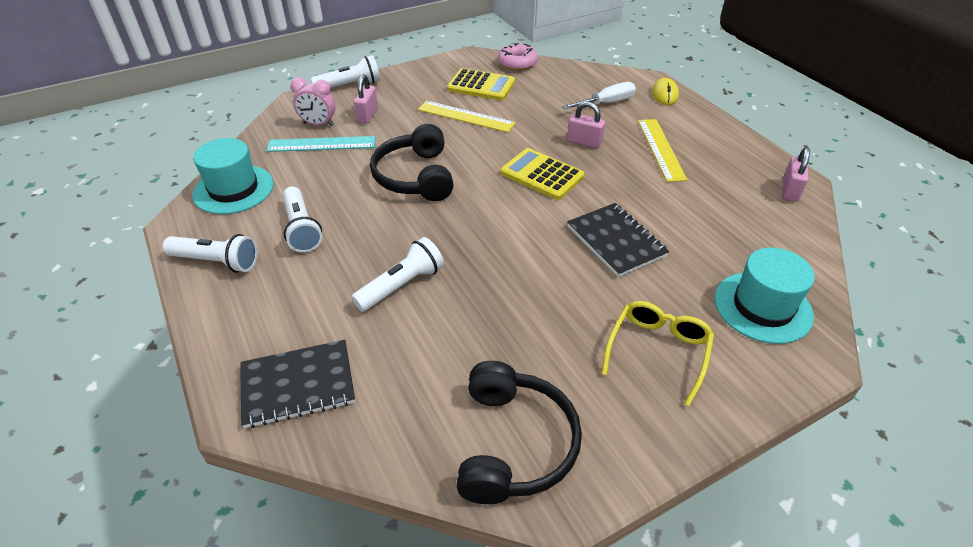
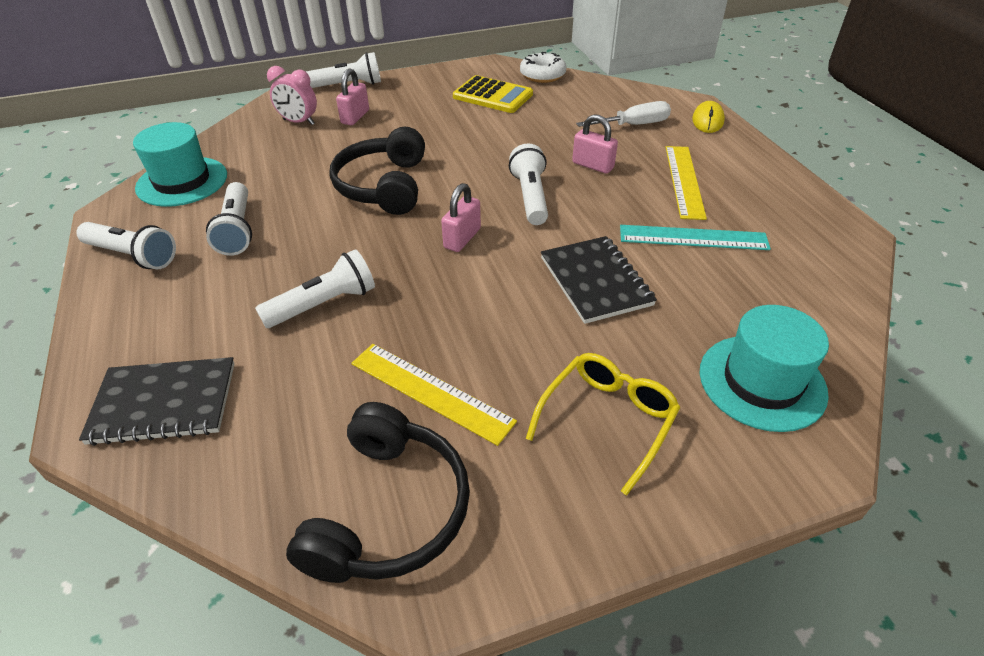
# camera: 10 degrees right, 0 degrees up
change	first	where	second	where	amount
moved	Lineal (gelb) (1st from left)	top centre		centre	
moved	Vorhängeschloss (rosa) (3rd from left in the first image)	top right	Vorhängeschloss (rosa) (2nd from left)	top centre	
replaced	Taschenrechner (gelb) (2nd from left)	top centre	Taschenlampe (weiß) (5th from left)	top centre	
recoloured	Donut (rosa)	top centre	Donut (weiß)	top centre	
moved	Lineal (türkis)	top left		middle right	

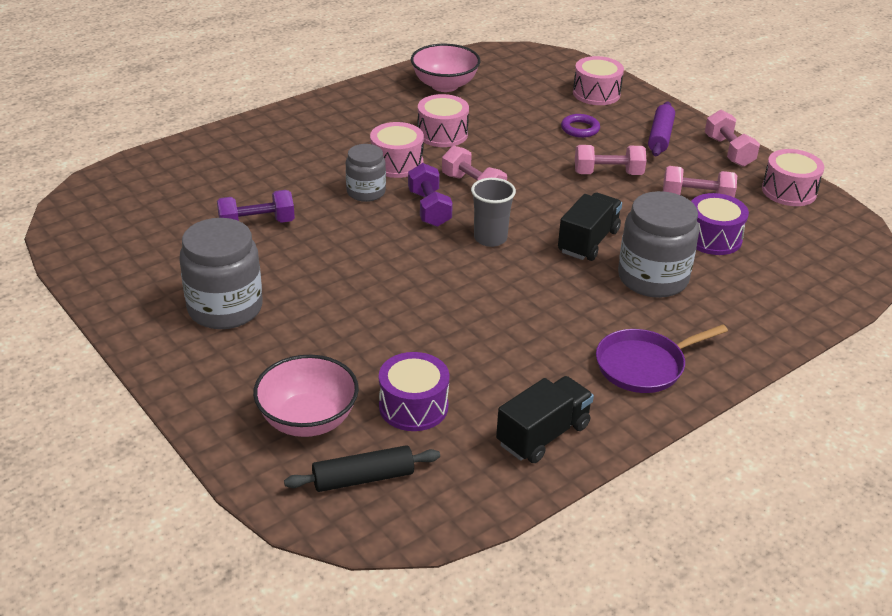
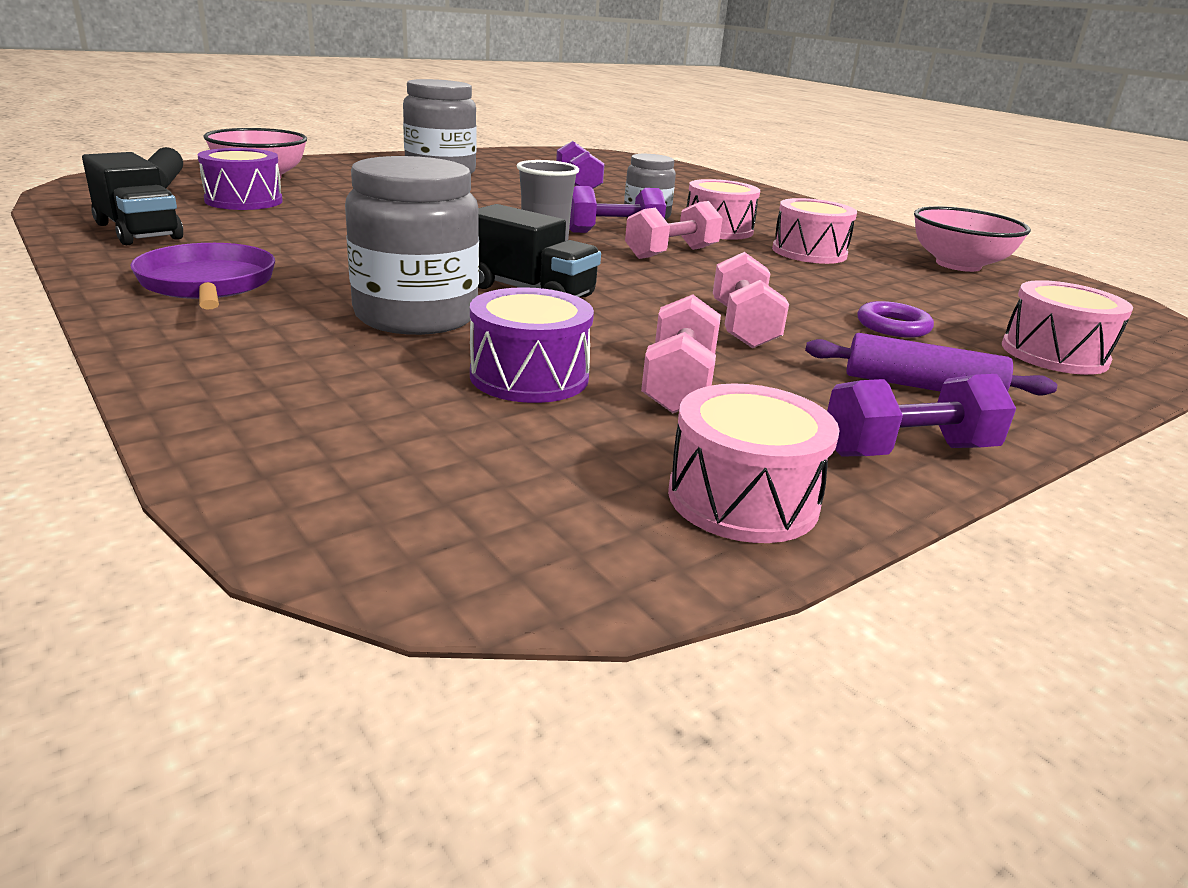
# camera: 90 degrees right, 10 degrees down
change	first	where	second	where	amount
recoloured	Hantel (rosa) (4th from left)	top right	Hantel (lila) (3rd from left)	middle right	

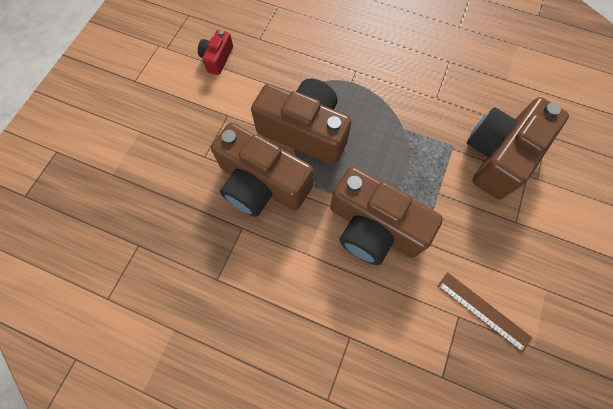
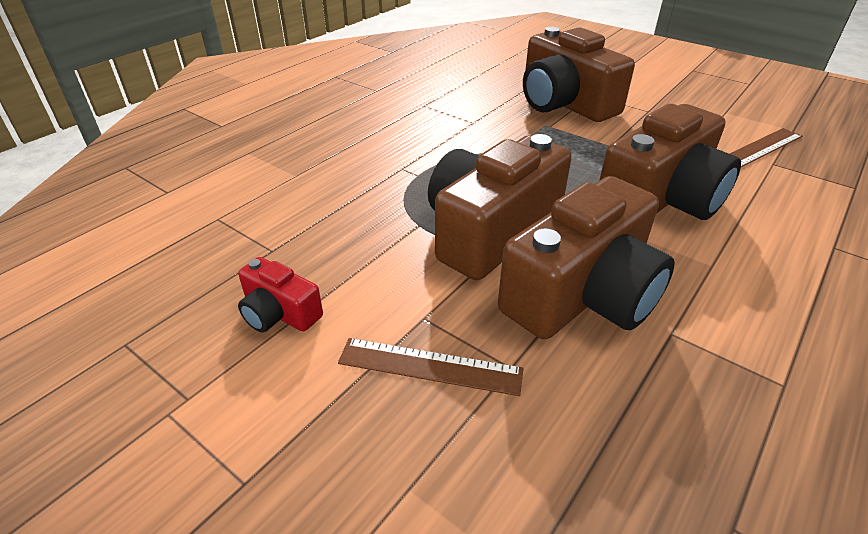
# camera: 75 degrees left, 30 degrees down
change	first	where	second	where	amount
added			Lineal (braun) (1st from left)	bottom centre	

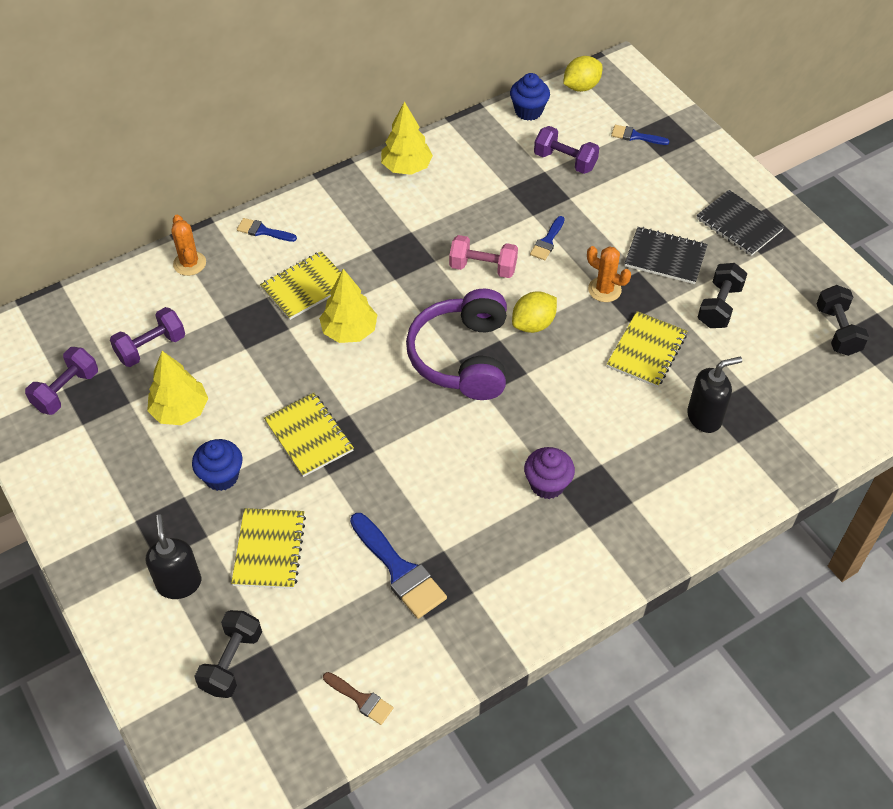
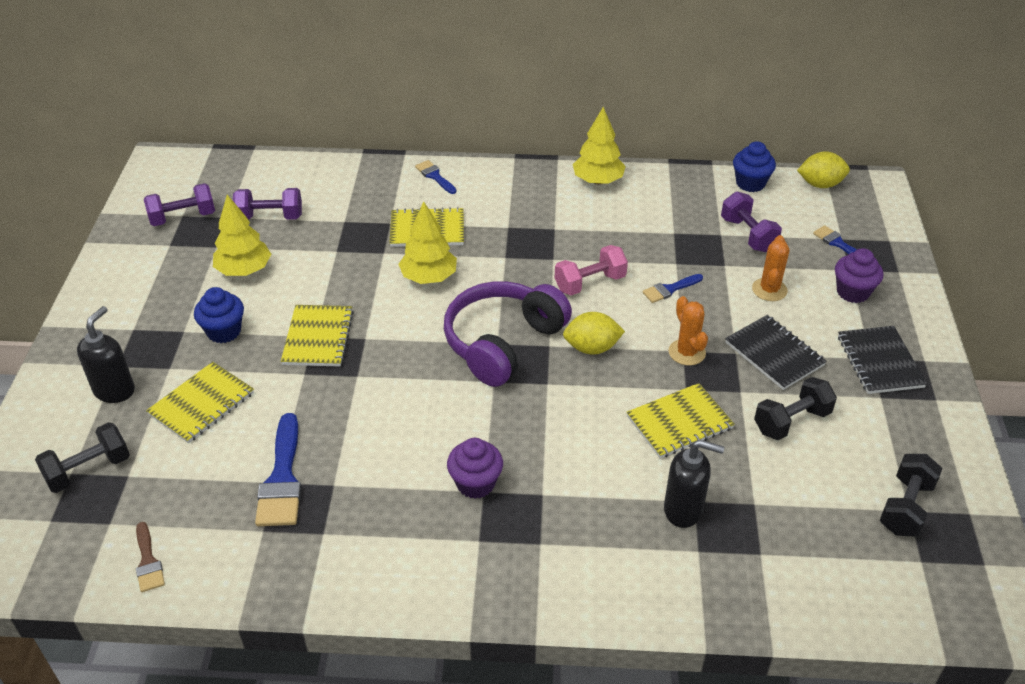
# camera: 35 degrees right, 10 degrees down
change	first	where	second	where	amount
turned	Hantel (rosa)	top centre		centre	75 degrees counterclockwise
moved	Kaktus (orange) (1st from left in the first image)	top left	Kaktus (orange) (2nd from left)	middle right	
added			Muffin (lila) (2nd from left)	middle right	

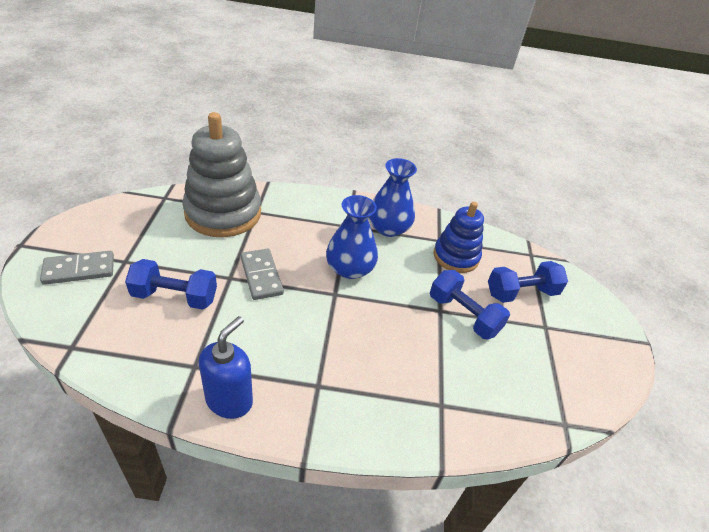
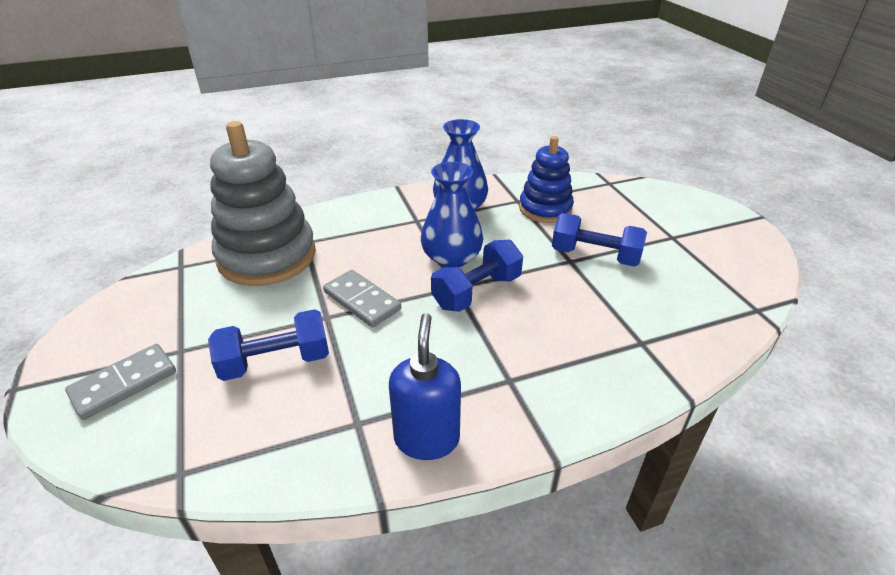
# camera: 20 degrees left, 5 degrees down
change	first	where	second	where	amount
moved	Hantel (blau) (3rd from left in the first image)	middle right	Hantel (blau) (2nd from left)	centre	

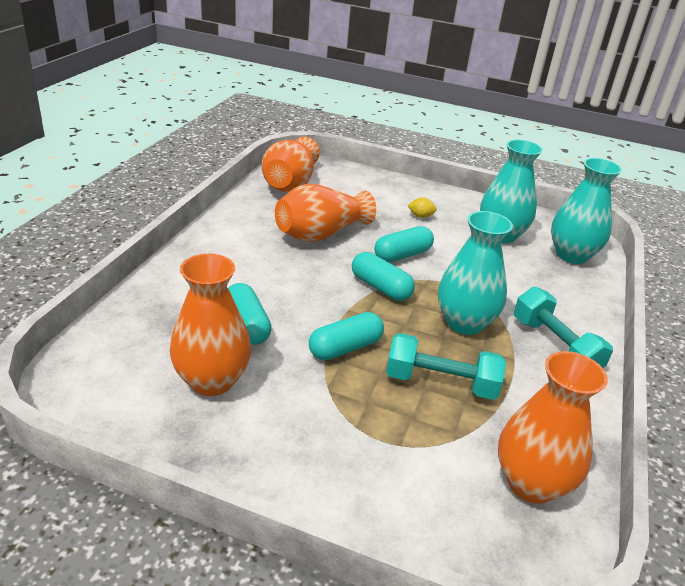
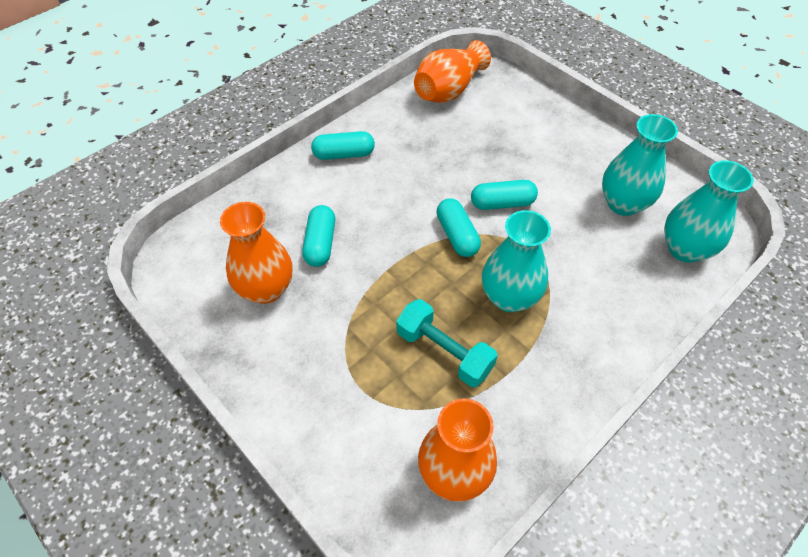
# camera: 30 degrees right, 20 degrees up
change	first	where	second	where	amount
moved	Kapsel (türkis) (2nd from left)	centre		top centre	
removed	Vase (orange) (3rd from left)	centre			
removed	Zitrone (gelb)	centre			
removed	Hantel (türkis) (2nd from left)	middle right			

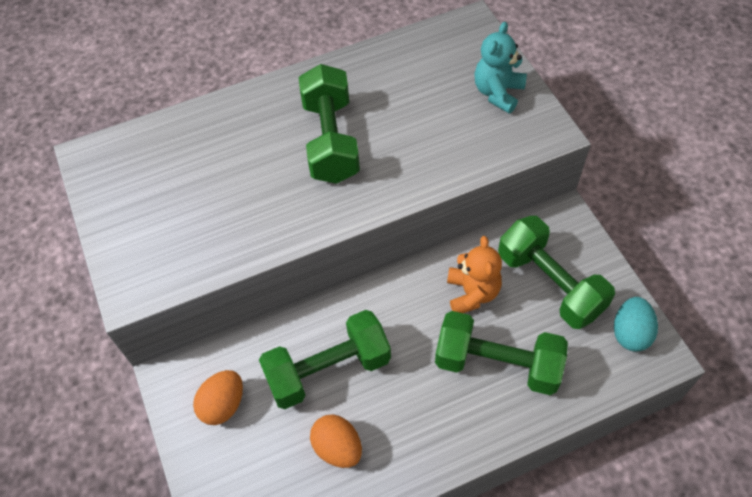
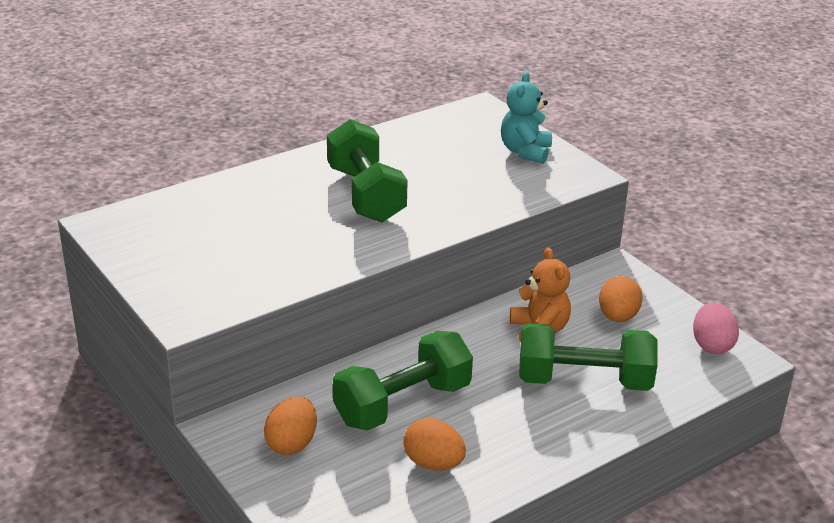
# camera: 15 degrees left, 25 degrees down
change	first	where	second	where	amount
replaced	Hantel (grün) (4th from left)	middle right	Ei (orange) (3rd from left)	middle right	
recoloured	Ei (türkis)	middle right	Ei (rosa)	middle right	

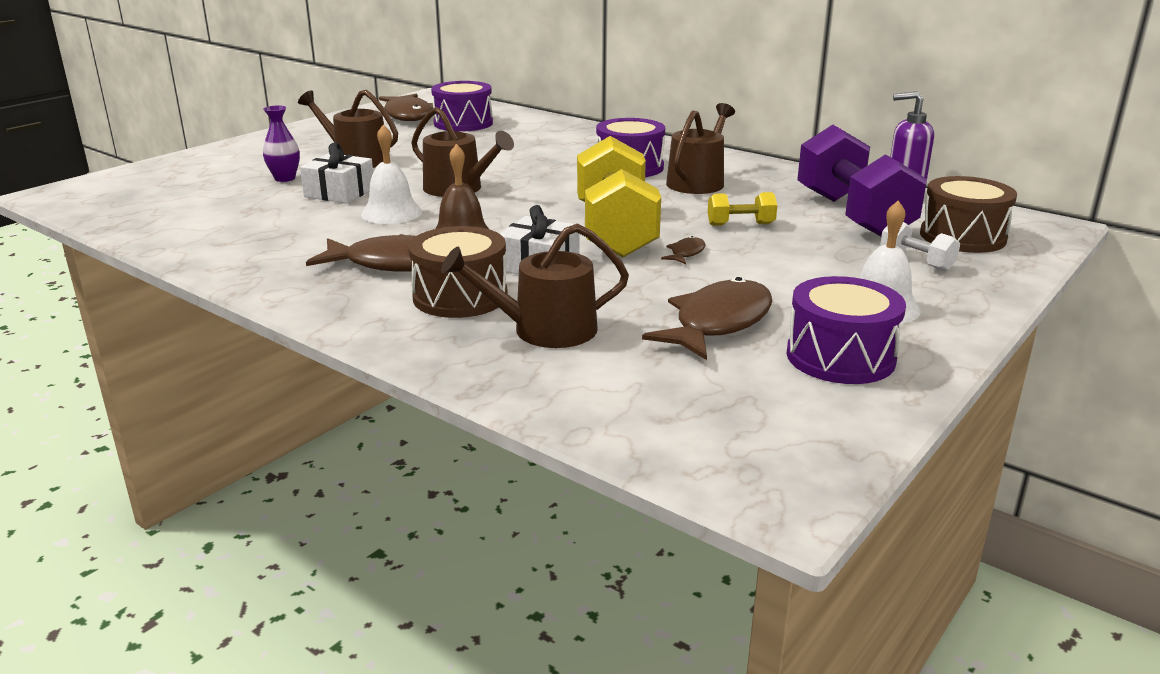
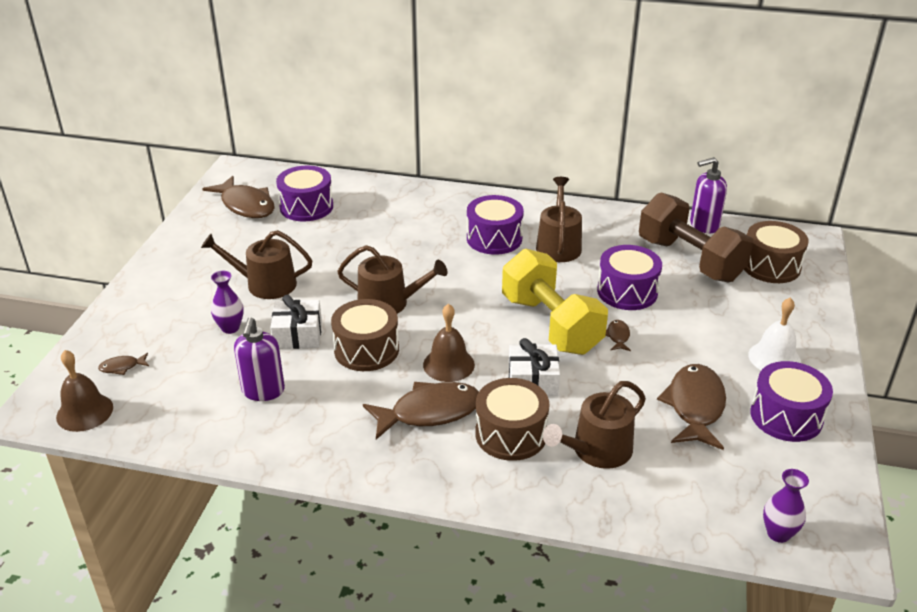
# camera: 25 degrees left, 10 degrees up
change	first	where	second	where	amount
added			Glocke (braun) (1st from left)	middle left	
added			Fisch (braun) (1st from left)	middle left	
added			Seifenspender (lila) (1st from left)	middle left	
replaced	Glocke (weiß) (1st from left)	top centre	Trommel (braun) (1st from left)	centre	
replaced	Hantel (gelb) (2nd from left)	top centre	Trommel (lila) (3rd from left)	middle right	
recoloured	Hantel (lila)	top right	Hantel (braun)	middle right	
added			Vase (lila) (2nd from left)	bottom right	
removed	Hantel (weiß)	middle right			

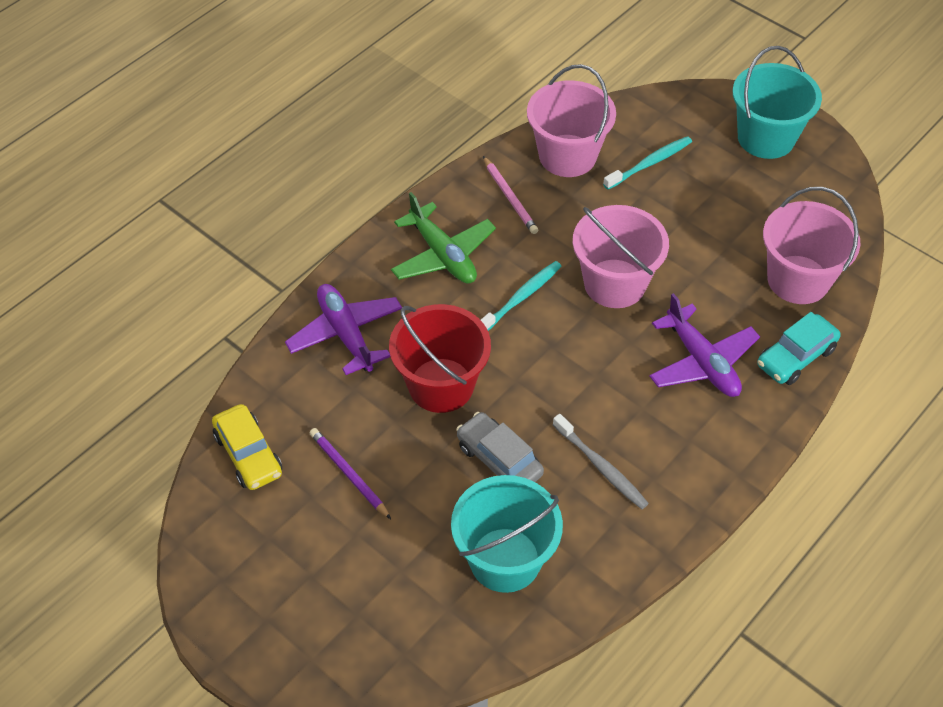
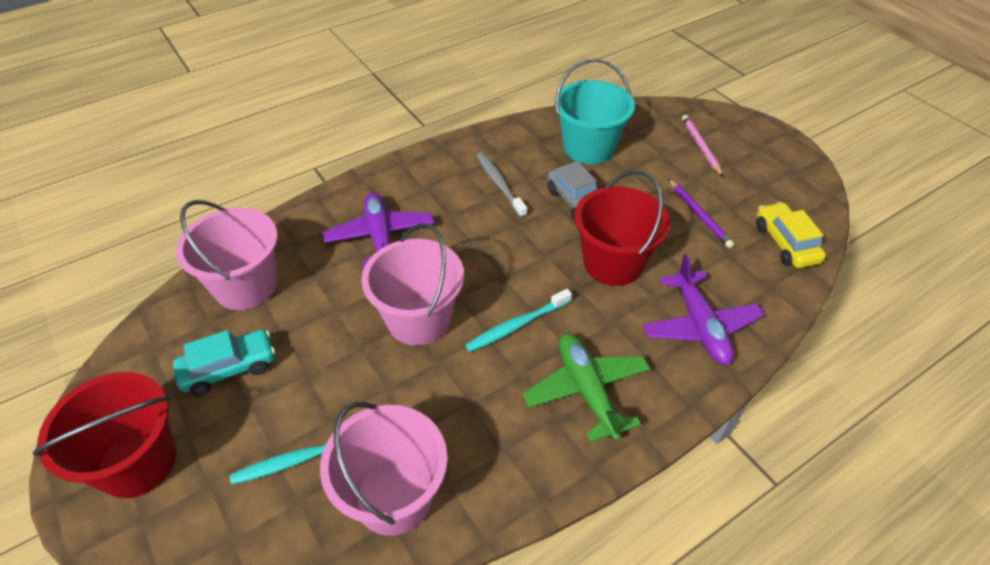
# camera: 165 degrees left, 5 degrees down
change	first	where	second	where	amount
recoloured	Eimer (türkis) (2nd from left)	top right	Eimer (rot) (1st from left)	bottom left	
moved	Auto (türkis)	middle right		middle left	
moved	Bleistift (rosa)	top centre		top right	

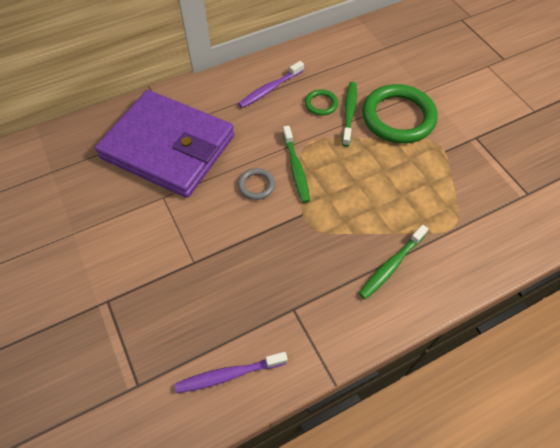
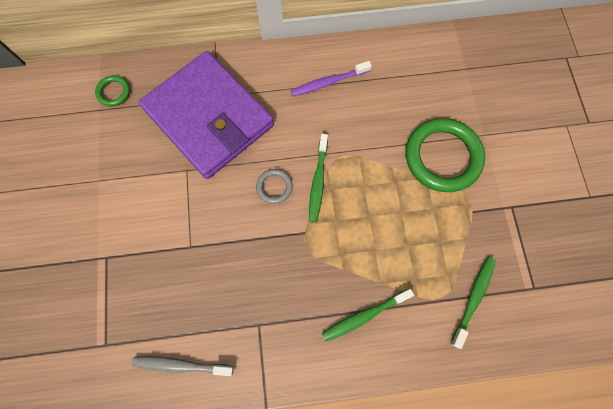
# camera: 20 degrees right, 15 degrees up
change	first	where	second	where	amount
moved	Ring (grün) (1st from left)	top centre		top left	
recoloured	Zahnbürste (lila) (1st from left)	bottom centre	Zahnbürste (grau)	bottom left	
moved	Zahnbürste (grün) (2nd from left in the first image)	top centre	Zahnbürste (grün) (3rd from left)	bottom right	

